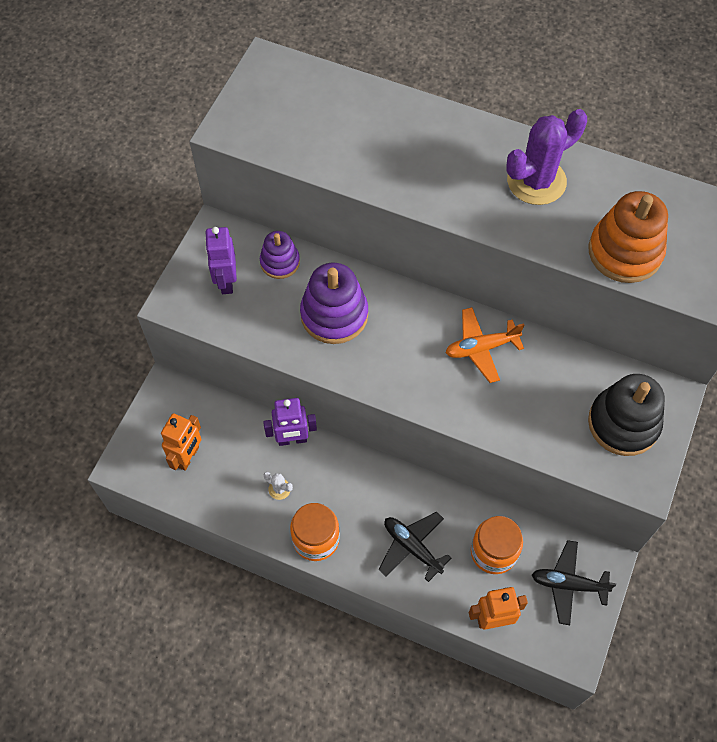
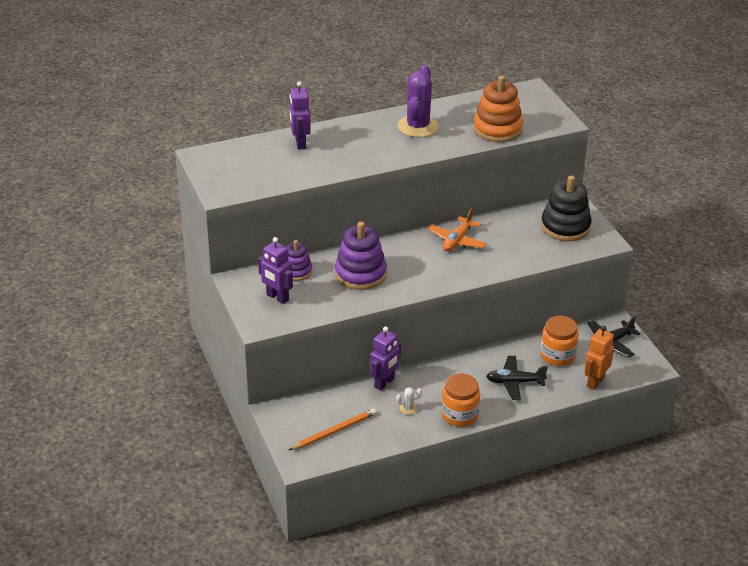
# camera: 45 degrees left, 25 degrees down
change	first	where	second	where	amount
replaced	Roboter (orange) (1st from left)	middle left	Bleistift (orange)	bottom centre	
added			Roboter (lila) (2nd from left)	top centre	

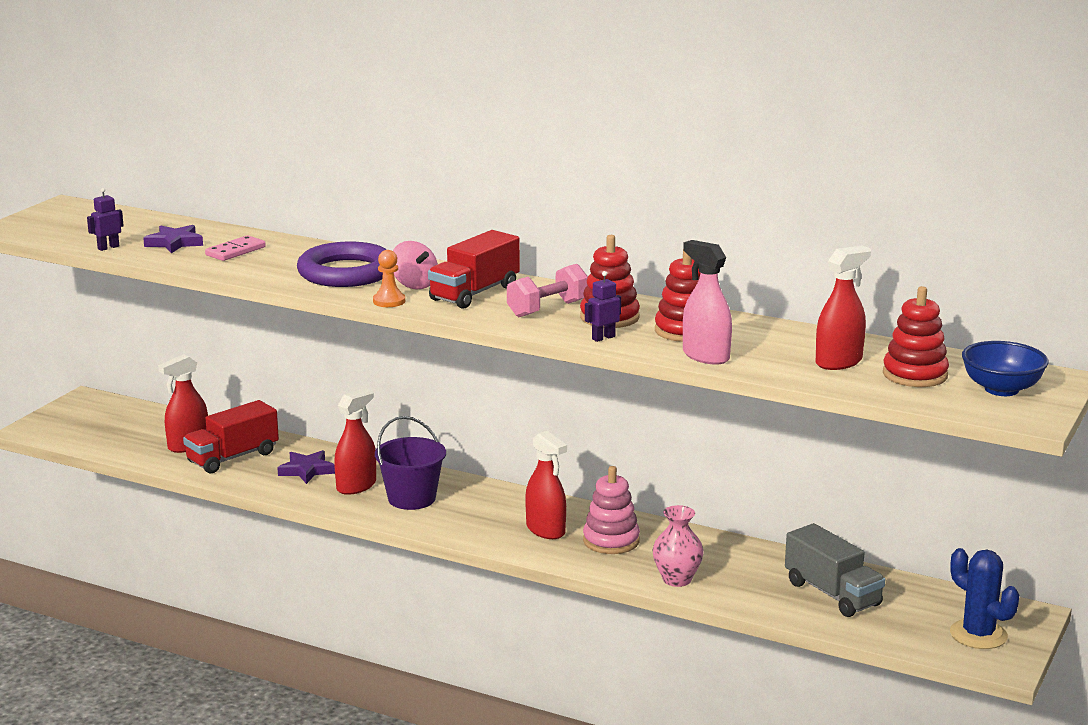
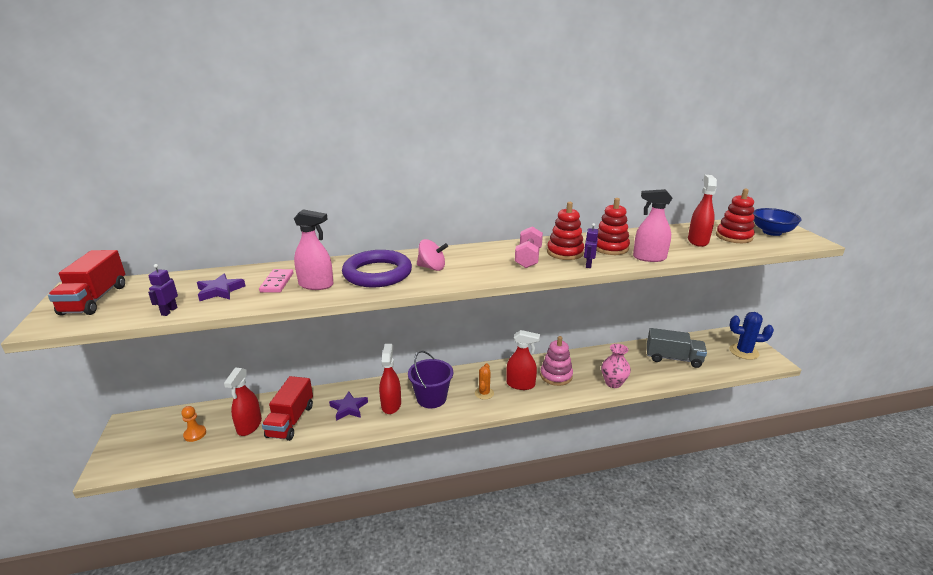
# camera: 40 degrees left, 5 degrees up
change	first	where	second	where	amount
moved	Lastwagen (rot) (2nd from left in the first image)	centre	Lastwagen (rot) (1st from left)	middle left	
moved	Bauer (orange)	centre		bottom left	
added			Sprühflasche (rosa) (1st from left)	centre	
added			Kaktus (orange)	centre	

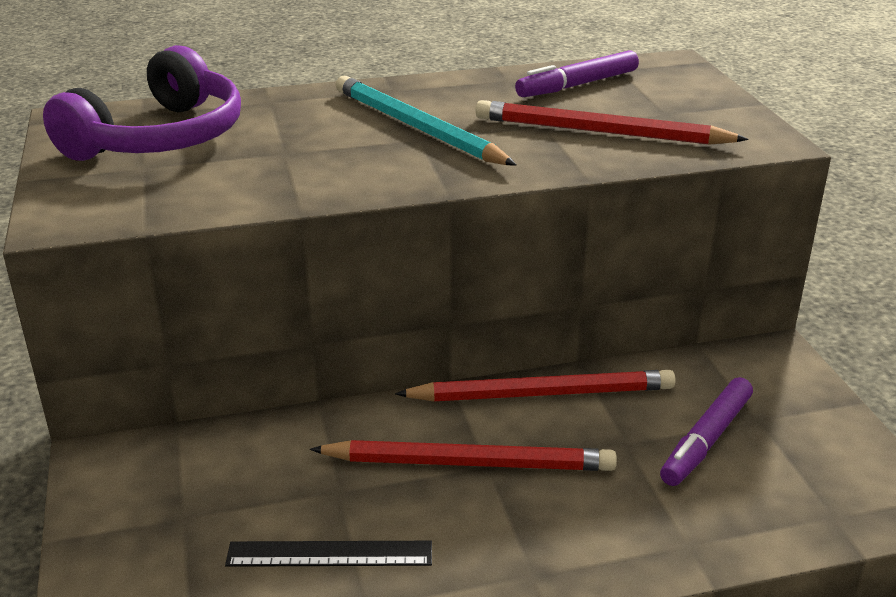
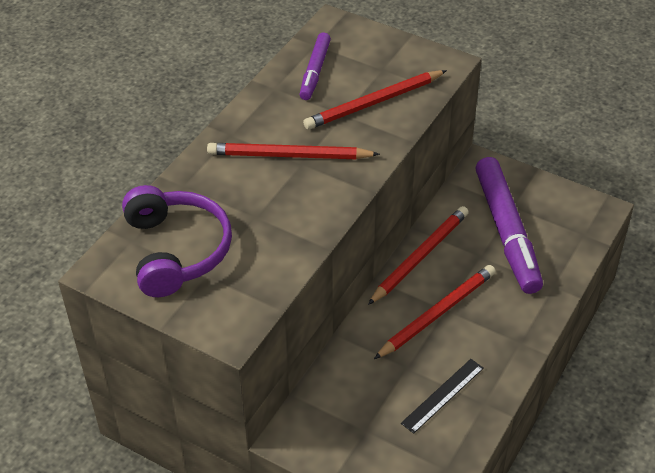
# camera: 45 degrees left, 15 degrees up
change	first	where	second	where	amount
recoloured	Bleistift (türkis)	top centre	Bleistift (rot) (1st from left)	top centre	
resized	Filzstift (lila) (2nd from left)	bottom right		middle right	x1.83

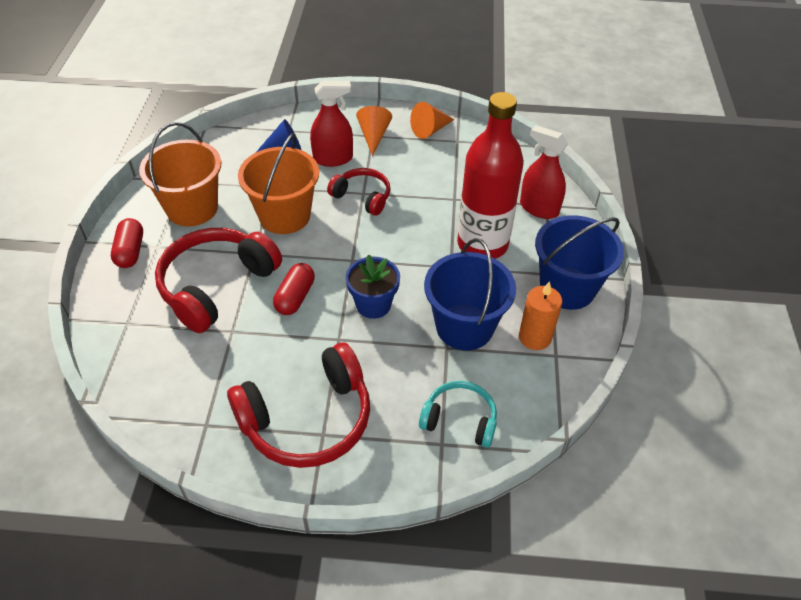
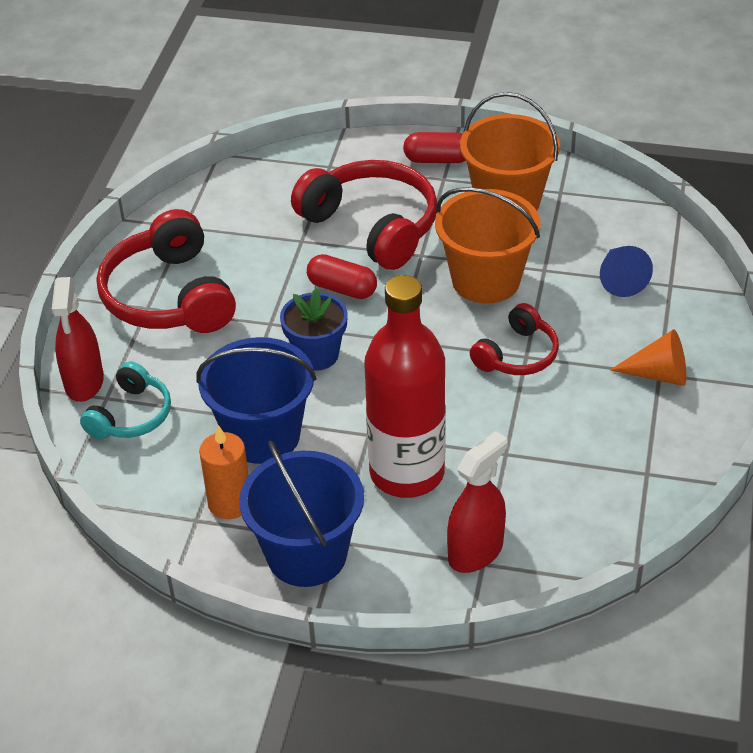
# camera: 100 degrees right, 5 degrees down
change	first	where	second	where	amount
moved	Sprühflasche (rot) (1st from left)	top centre		middle left	
removed	Kegel (orange) (2nd from left)	top centre			

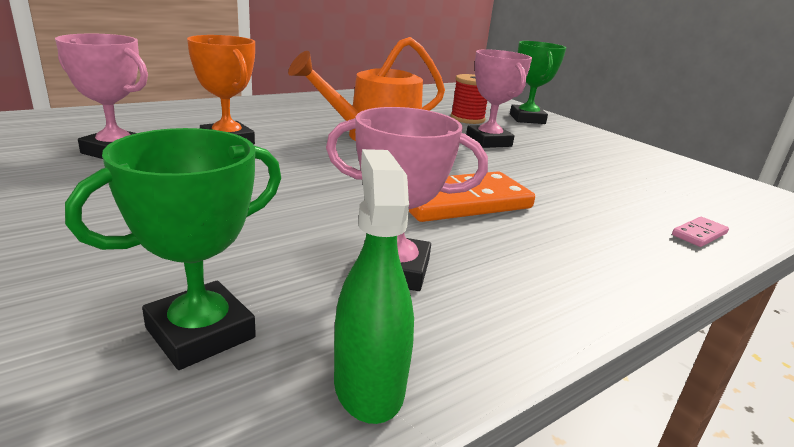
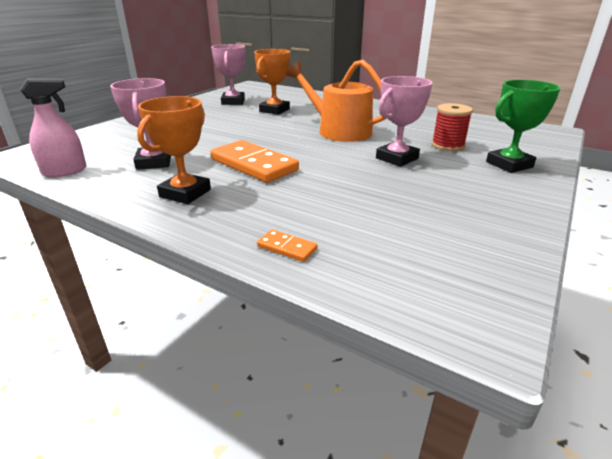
# camera: 70 degrees right, 5 degrees up
change	first	where	second	where	amount
recoloured	Sprühflasche (grün)	centre	Sprühflasche (rosa)	top left	
added			Pokal (orange) (1st from left)	top left	
recoloured	Dominostein (rosa)	middle right	Dominostein (orange) (2nd from left)	centre	
removed	Pokal (grün) (1st from left)	middle left			

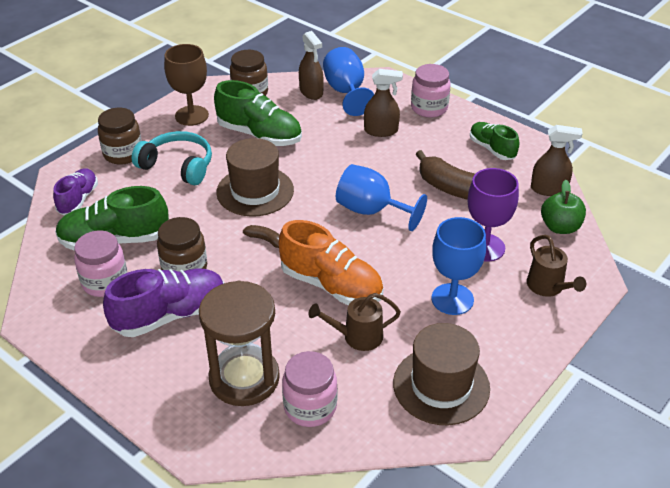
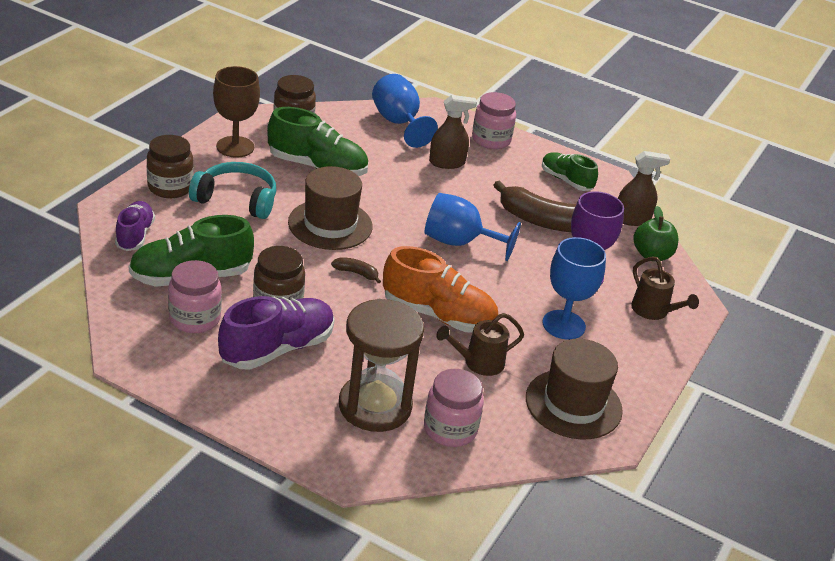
# camera: 15 degrees left, 5 degrees down
change	first	where	second	where	amount
removed	Sprühflasche (braun) (1st from left)	top centre			

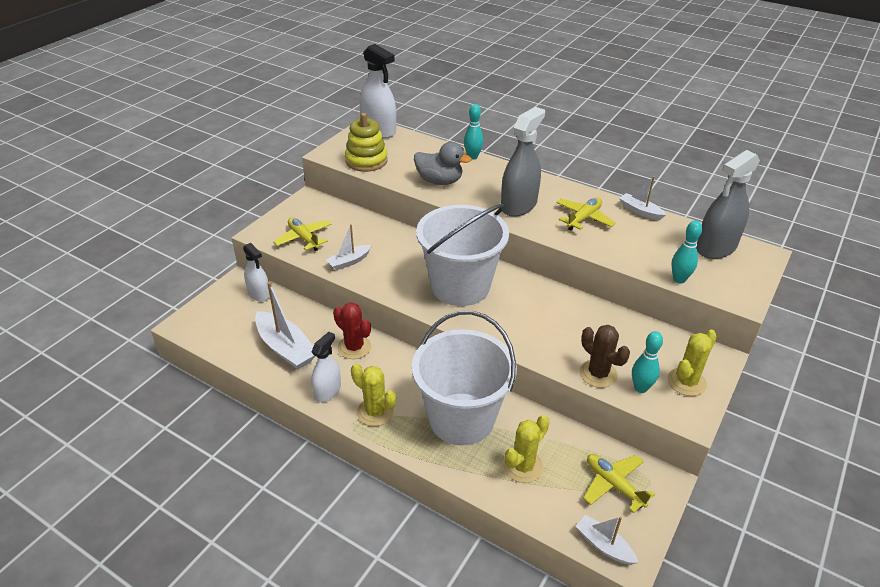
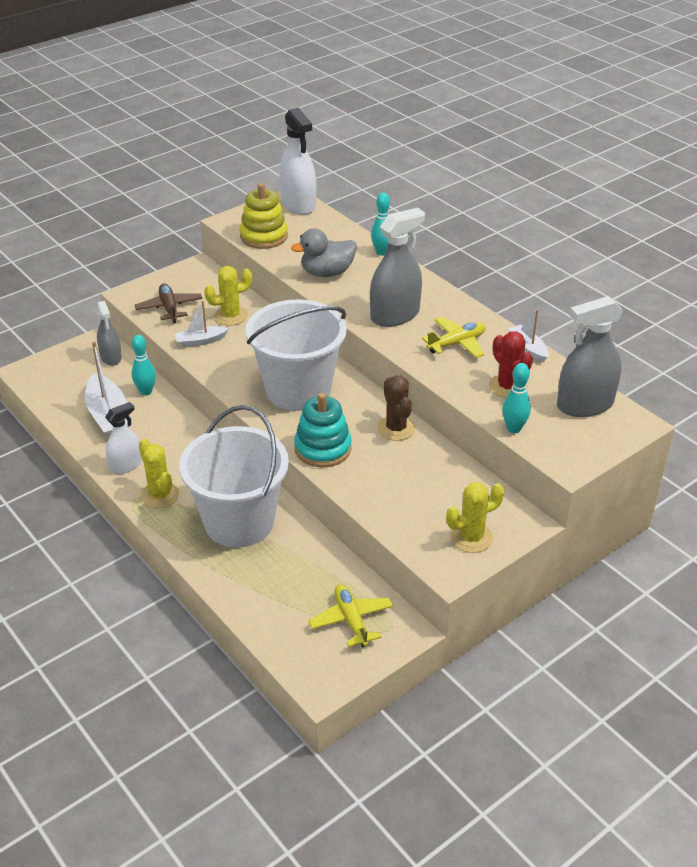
# camera: 20 degrees right, 0 degrees up
change	first	where	second	where	amount
recoloured	Sprühflasche (weiß) (1st from left)	middle left	Sprühflasche (grau) (1st from left)	middle left	
moved	Bowlingkegel (türkis) (2nd from left in the first image)	middle right	Bowlingkegel (türkis) (1st from left)	middle left	
recoloured	Flugzeug (gelb) (1st from left)	centre	Flugzeug (braun)	middle left	
moved	Kaktus (gelb) (2nd from left)	bottom centre		middle left	
turned	Ente (grau)	top centre		top centre	120 degrees clockwise
added			Stapelspielzeug (türkis)	centre	
moved	Kaktus (braun)	middle right		centre	
moved	Kaktus (rot)	centre		middle right	
removed	Boot (weiß) (3rd from left)	bottom right			

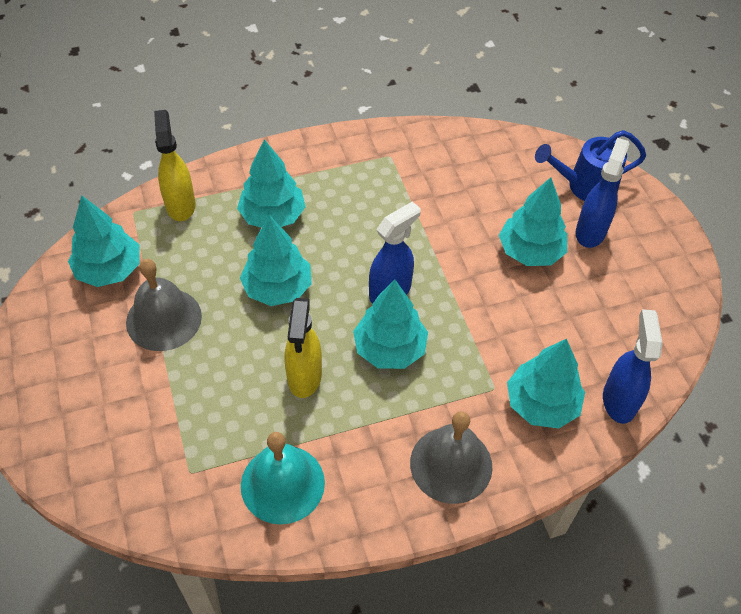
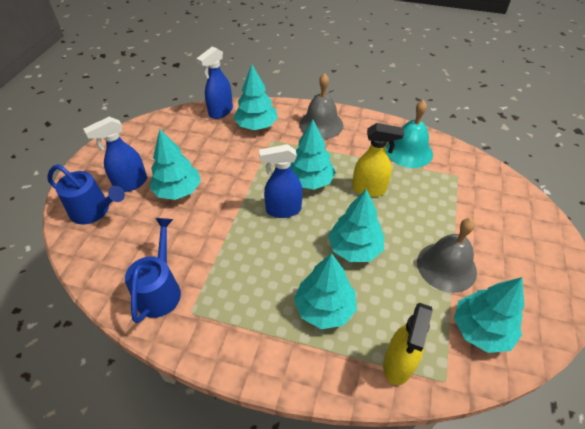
# camera: 145 degrees left, 5 degrees down
change	first	where	second	where	amount
added			Gießkanne (blau) (2nd from left)	middle left	
turned	Sprühflasche (gelb) (2nd from left in the first image)	centre	Sprühflasche (gelb) (1st from left)	centre	60 degrees clockwise

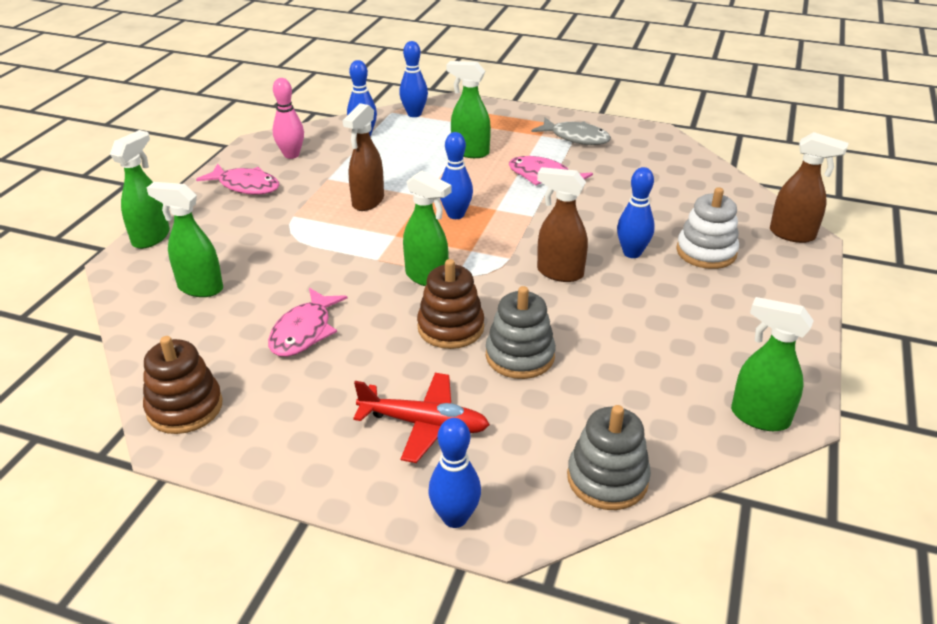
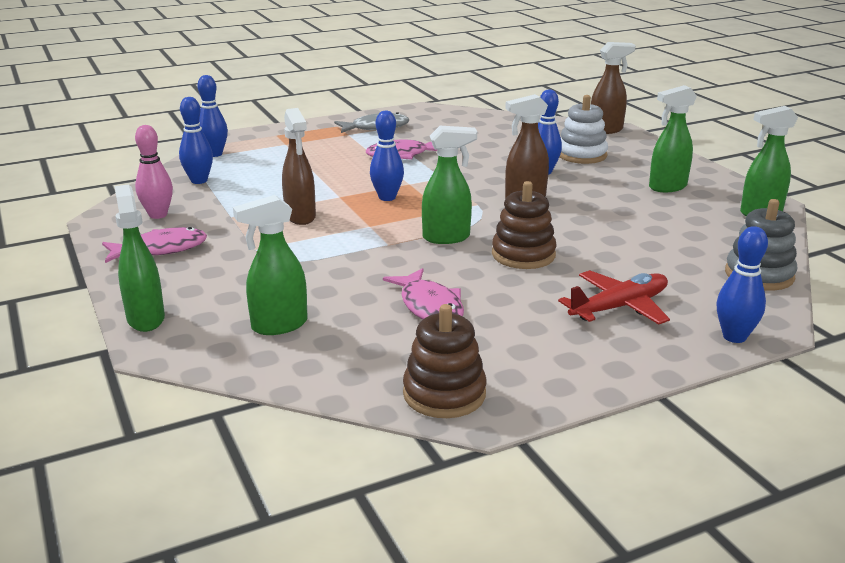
# camera: 45 degrees left, 10 degrees down
change	first	where	second	where	amount
moved	Sprühflasche (grün) (4th from left)	top centre		top right	
removed	Stapelspielzeug (grau) (1st from left)	centre			

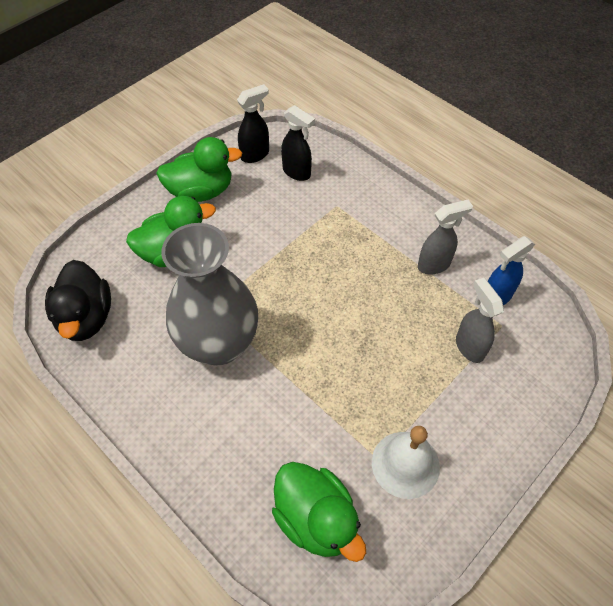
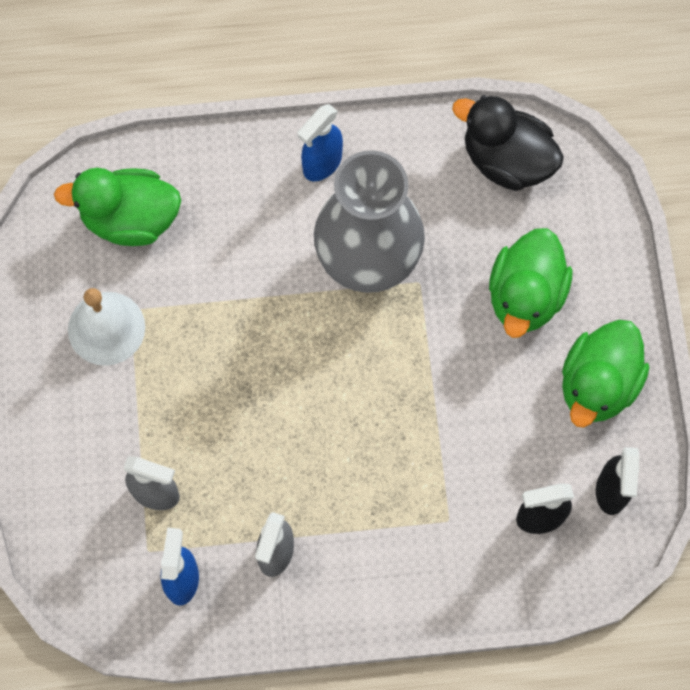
# camera: 130 degrees right, 15 degrees up
change	first	where	second	where	amount
added			Sprühflasche (blau) (2nd from left)	top centre	

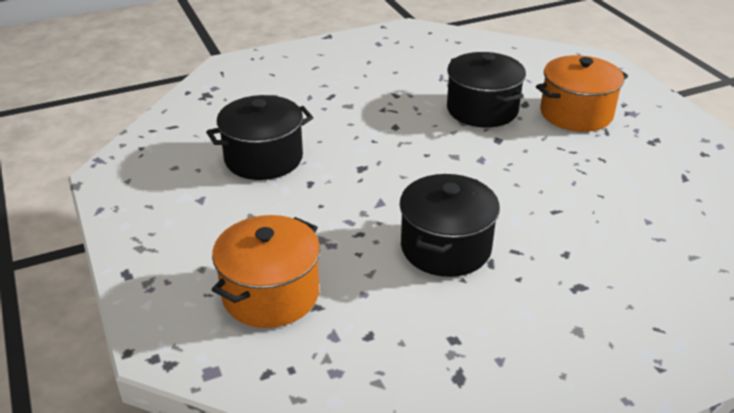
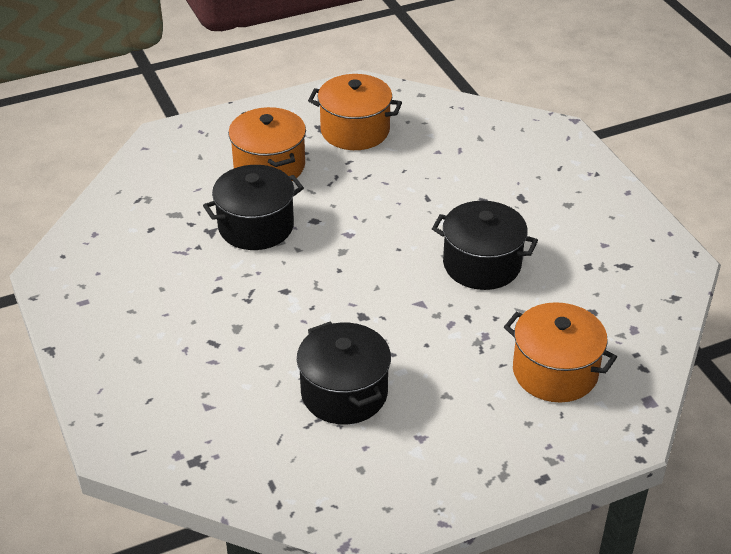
# camera: 90 degrees left, 5 degrees up
change	first	where	second	where	amount
added			Kochtopf (orange) (2nd from left)	top centre	

